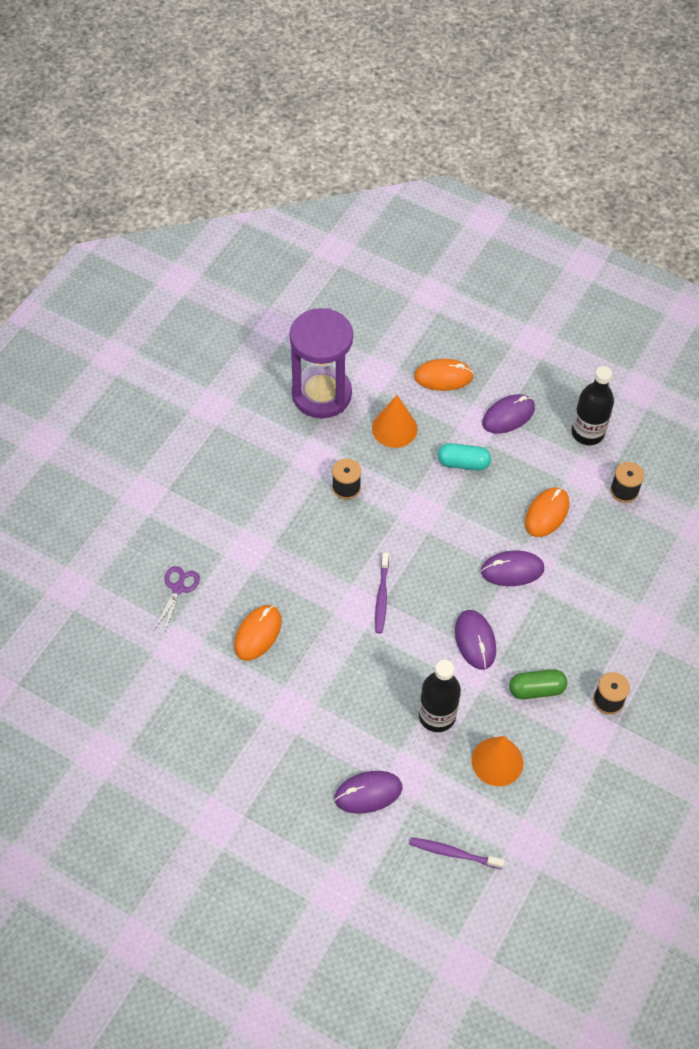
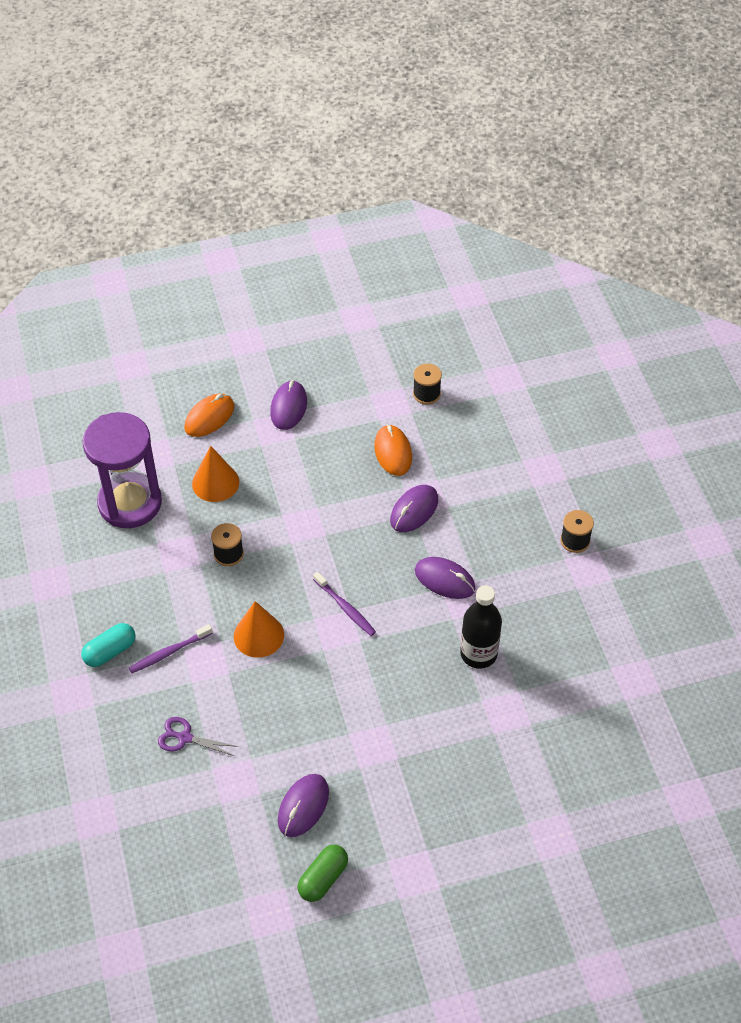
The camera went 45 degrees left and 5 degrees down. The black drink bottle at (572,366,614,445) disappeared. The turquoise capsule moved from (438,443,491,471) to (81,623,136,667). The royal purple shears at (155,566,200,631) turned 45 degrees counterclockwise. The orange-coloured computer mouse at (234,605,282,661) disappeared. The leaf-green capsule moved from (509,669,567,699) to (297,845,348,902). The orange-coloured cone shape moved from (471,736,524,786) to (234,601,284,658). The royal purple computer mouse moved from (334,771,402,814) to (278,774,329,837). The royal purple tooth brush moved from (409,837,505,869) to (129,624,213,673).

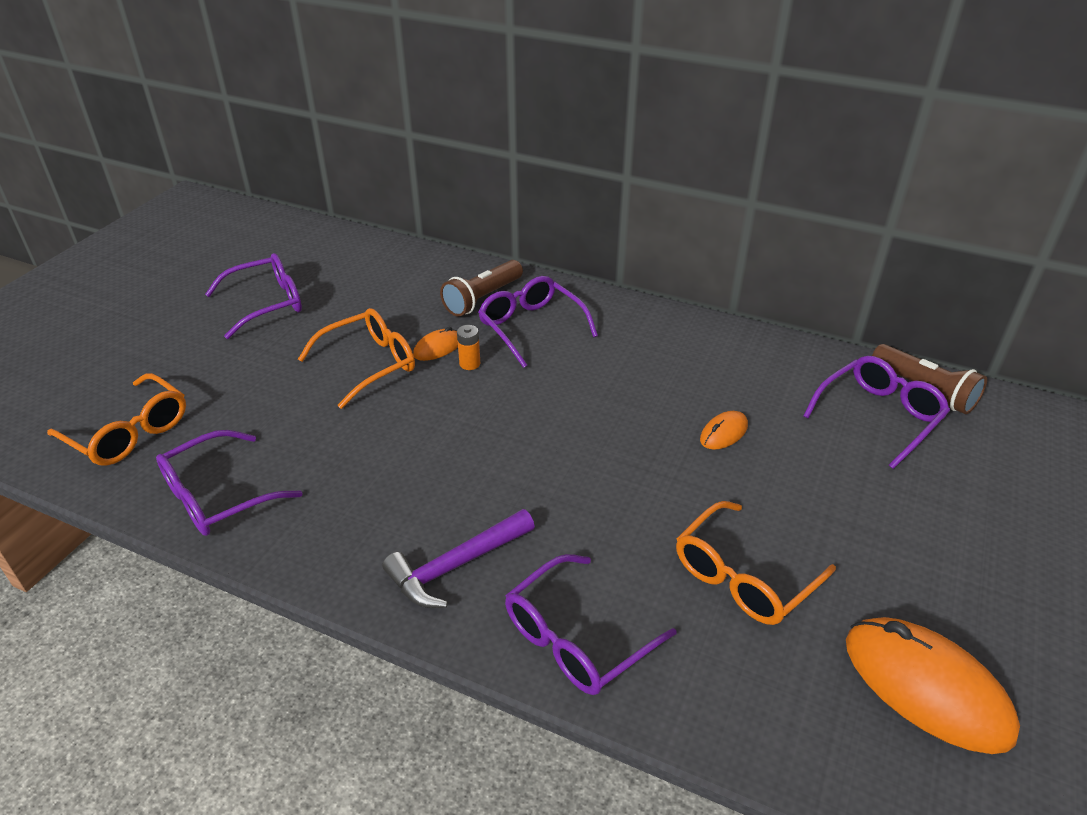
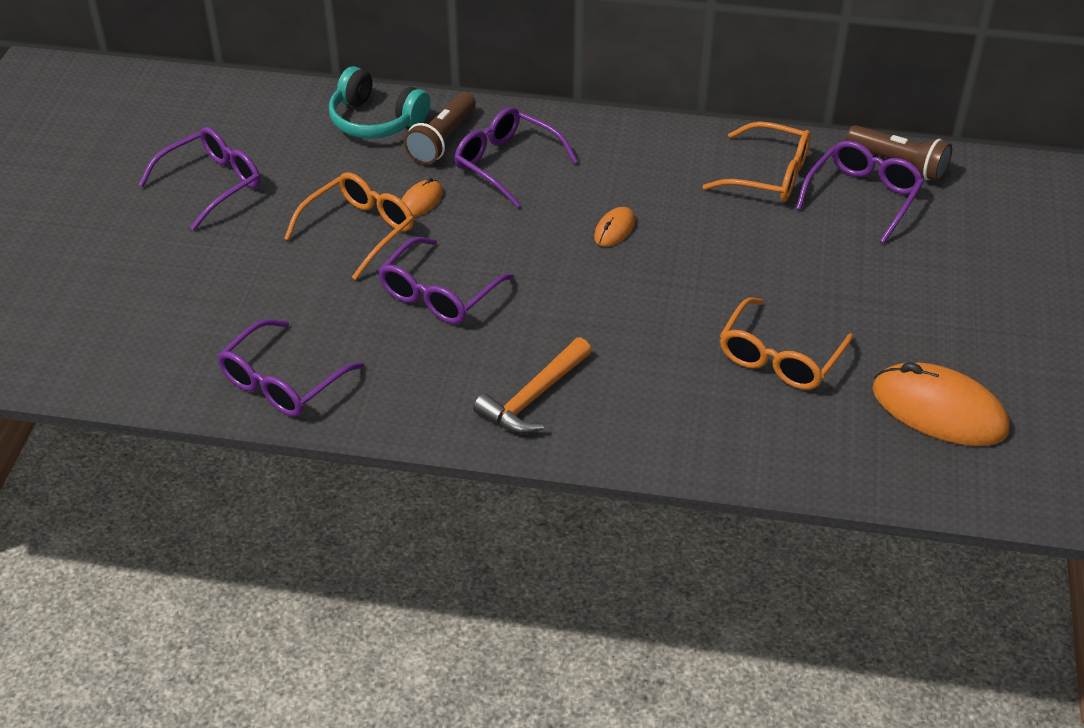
The camera went 15 degrees left and 5 degrees up. The orange-coloured battery at (457,325,480,370) disappeared. The orange-coloured spectacles moved from (47,373,186,466) to (703,121,811,202). The orange-coloured computer mouse moved from (700,411,748,450) to (594,207,635,247). The royal purple hammer at (382,509,535,608) became the orange-coloured hammer at (473,337,592,434). The royal purple spectacles moved from (505,554,676,695) to (378,237,514,324). The turquoise over-ear headphones at (329,66,430,139) appeared.

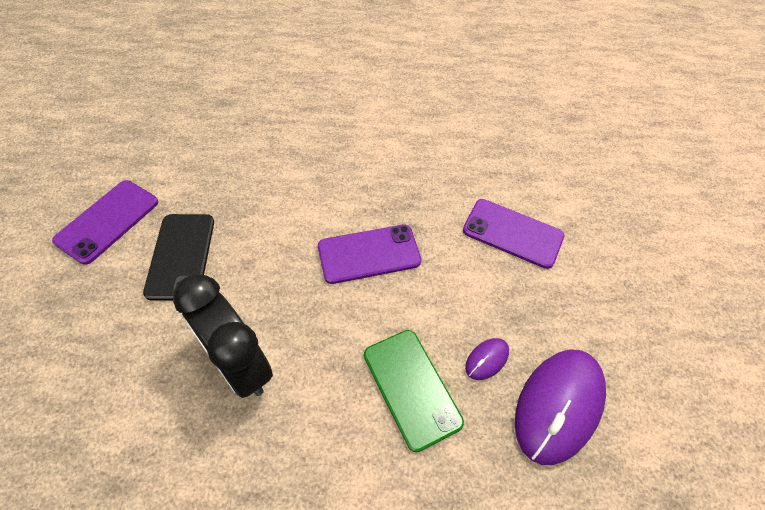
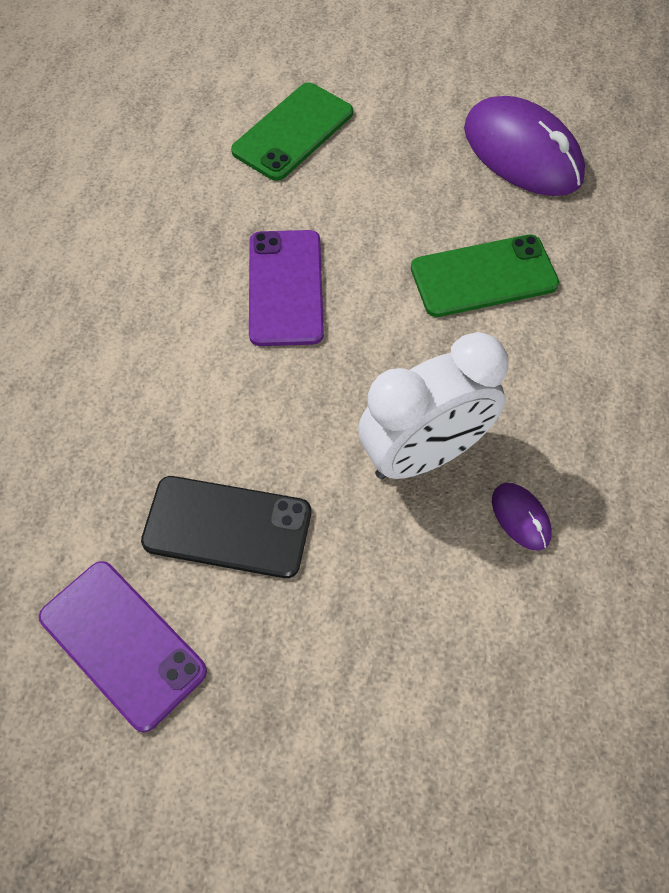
The camera went 75 degrees left and 5 degrees up. The royal purple phone at (463,199,564,269) became the leaf-green phone at (231,83,353,181). The black alarm clock at (173,274,273,398) became the snow-white alarm clock at (358,332,508,479). The royal purple computer mouse moved from (465,338,509,380) to (492,483,552,551).

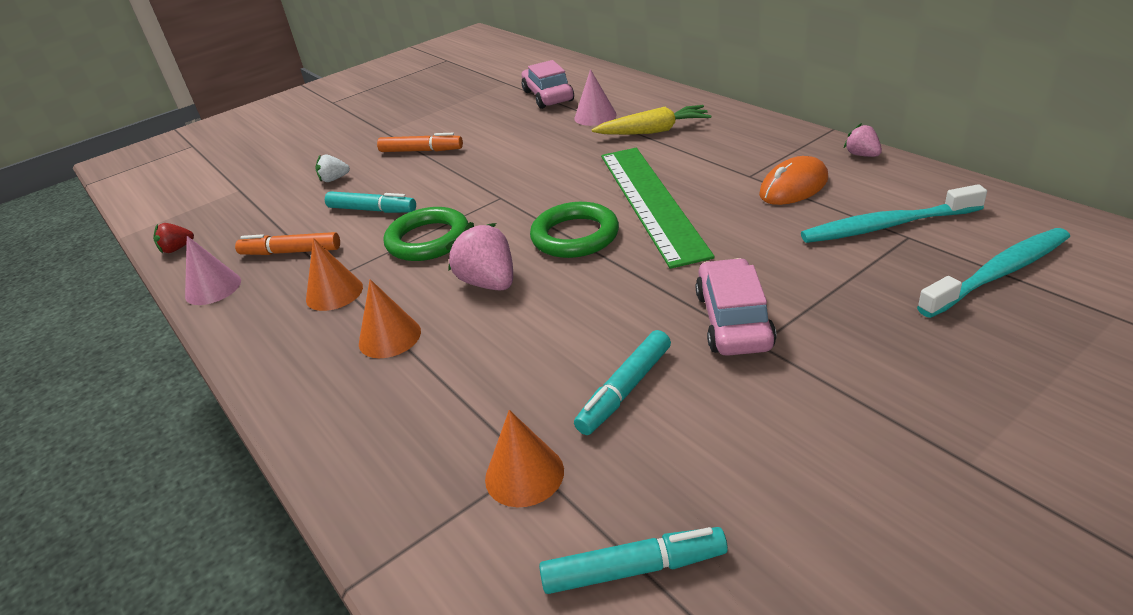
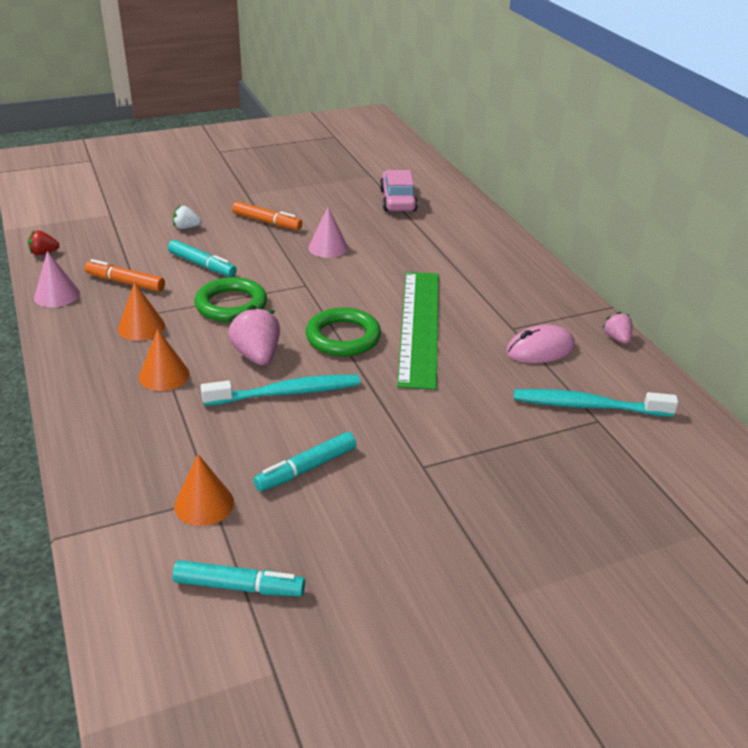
The camera went 10 degrees right and 0 degrees up. The rosy cone shape moved from (574,69,617,126) to (308,207,348,258). The golden root vegetable at (592,105,711,135) disappeared. The orange-coloured computer mouse at (759,156,828,205) became the rosy computer mouse at (506,325,575,363). The turquoise tooth brush moved from (917,228,1070,318) to (201,375,360,406). The rosy car at (696,258,776,356) disappeared.

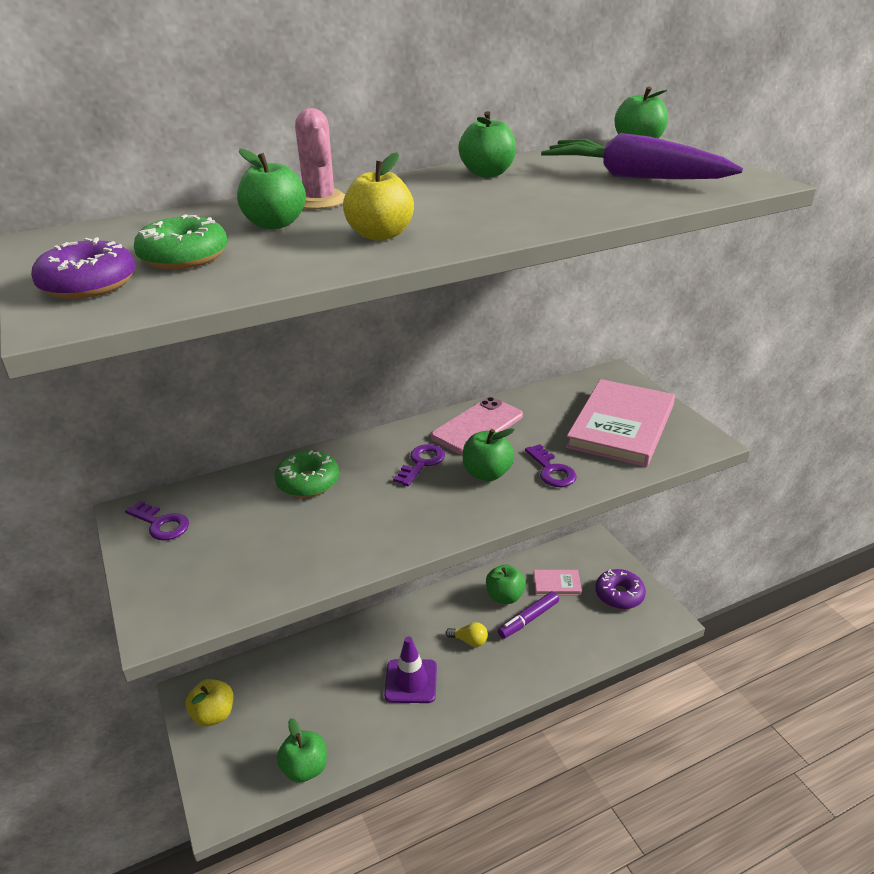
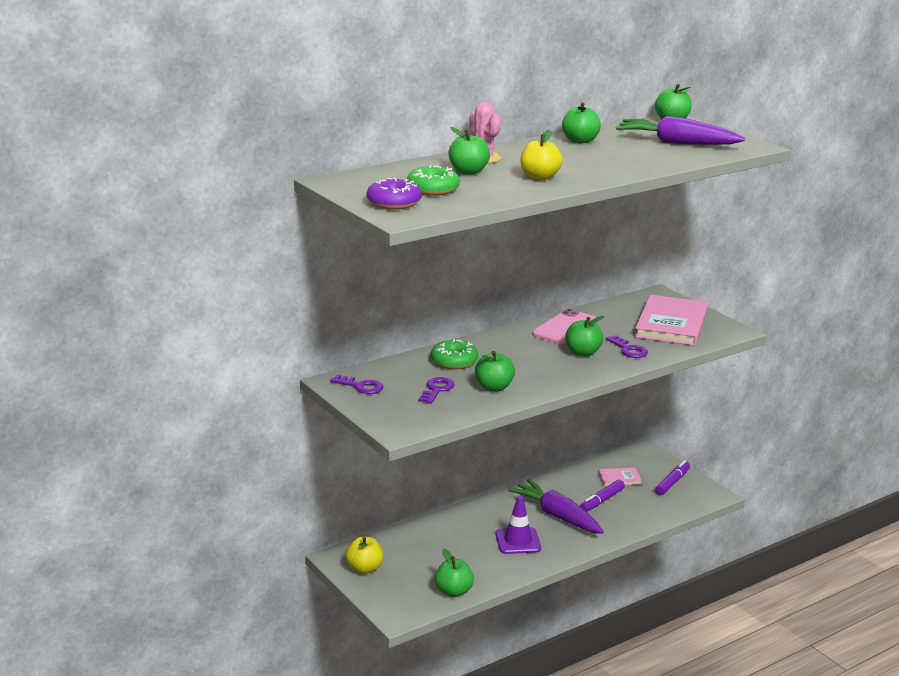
The camera went 10 degrees left and 10 degrees down. The royal purple latchkey moved from (393,444,445,486) to (419,377,455,404). The leaf-green apple moved from (486,565,526,604) to (475,351,515,392). The royal purple donut at (595,569,646,609) was replaced by the royal purple marker at (655,460,690,495). The golden bulb at (446,622,488,647) was replaced by the royal purple root vegetable at (508,479,604,534).

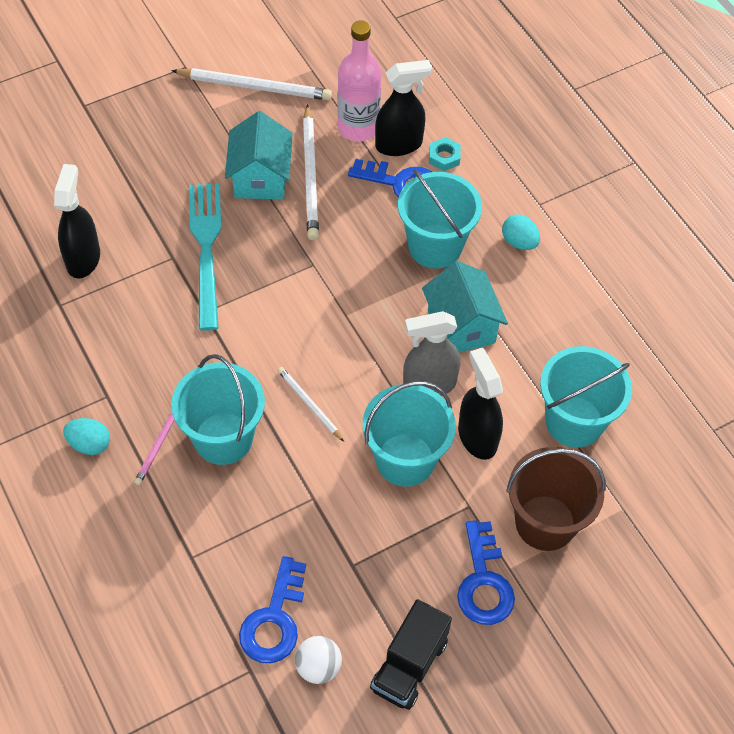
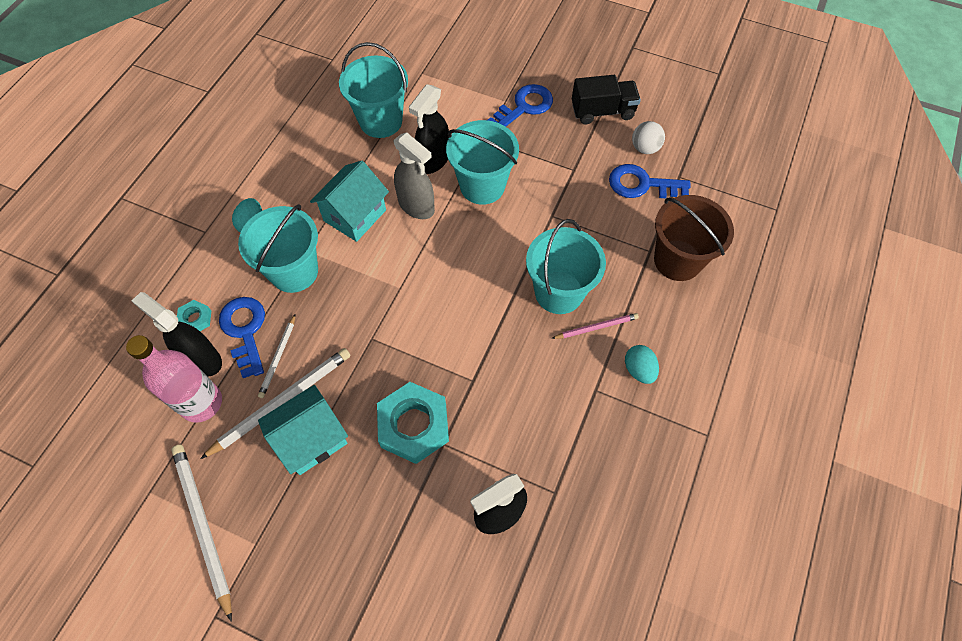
The camera went 125 degrees left and 5 degrees up. The turquoise dinner fork at (189,183,222,331) was replaced by the turquoise hex nut at (377,382,449,464). The snow-white wooden pencil moved from (277,367,344,442) to (258,315,295,398). The brown pail moved from (506,447,606,551) to (654,195,734,281). The royal blue latchkey at (239,556,306,663) turned 150 degrees counterclockwise.

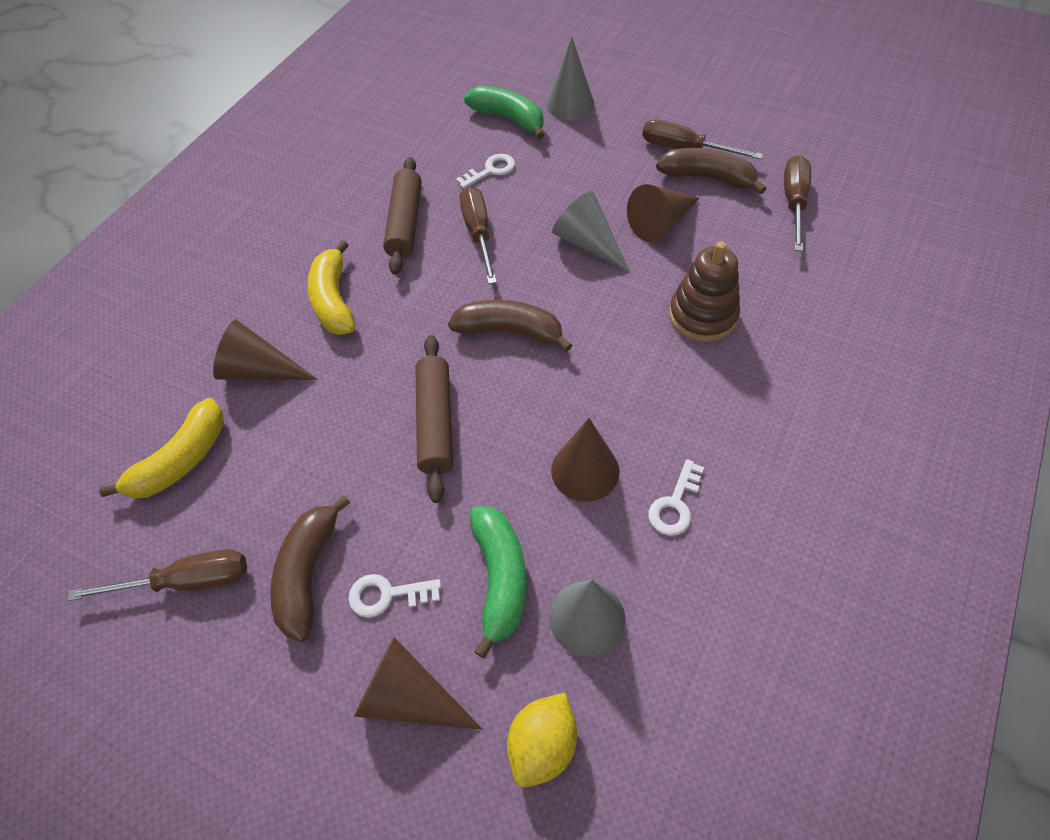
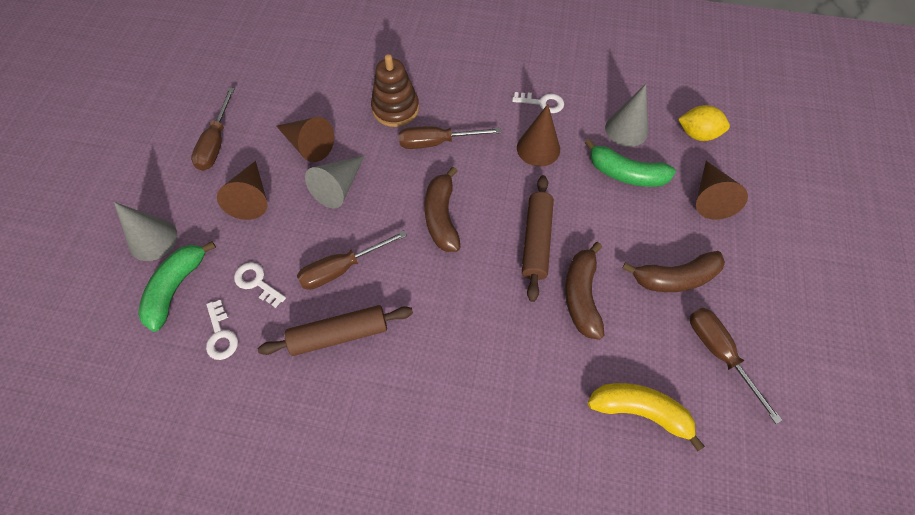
The camera went 110 degrees left and 5 degrees up. The brown toy banana moved from (656,148,767,195) to (565,242,604,340). The brown flat screwdriver moved from (784,155,811,252) to (399,126,501,149). The golden toy banana at (308,240,355,335) disappeared. The brown cone shape moved from (213,319,317,380) to (217,161,267,220). The brown dough roller at (415,335,453,503) turned 60 degrees counterclockwise. The leaf-green toy banana at (470,506,527,659) turned 135 degrees counterclockwise. The snow-white latchkey moved from (348,574,441,618) to (206,300,238,360).

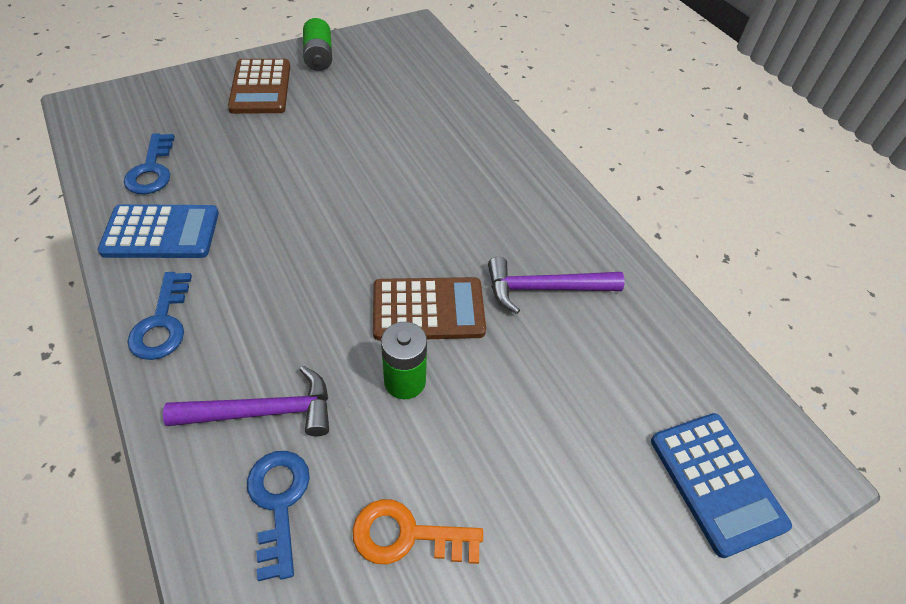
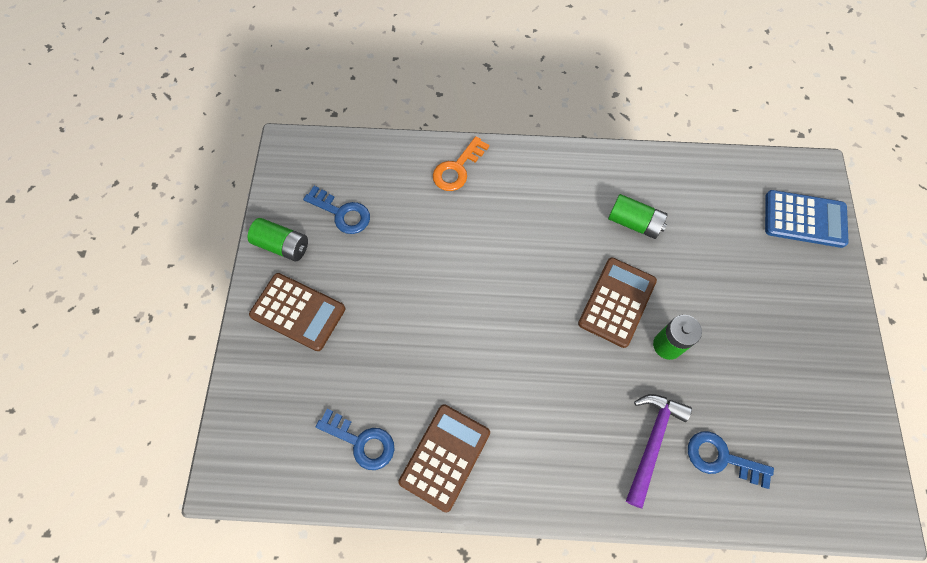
The camera went 55 degrees left and 15 degrees up. The royal blue calculator at (98,204,219,258) became the brown calculator at (399,404,490,513). The royal purple hammer at (488,257,624,314) was replaced by the leaf-green battery at (608,194,668,239). The royal blue latchkey moved from (127,272,192,360) to (303,186,370,234). The orange-coloured latchkey moved from (353,499,483,564) to (433,136,489,191).

